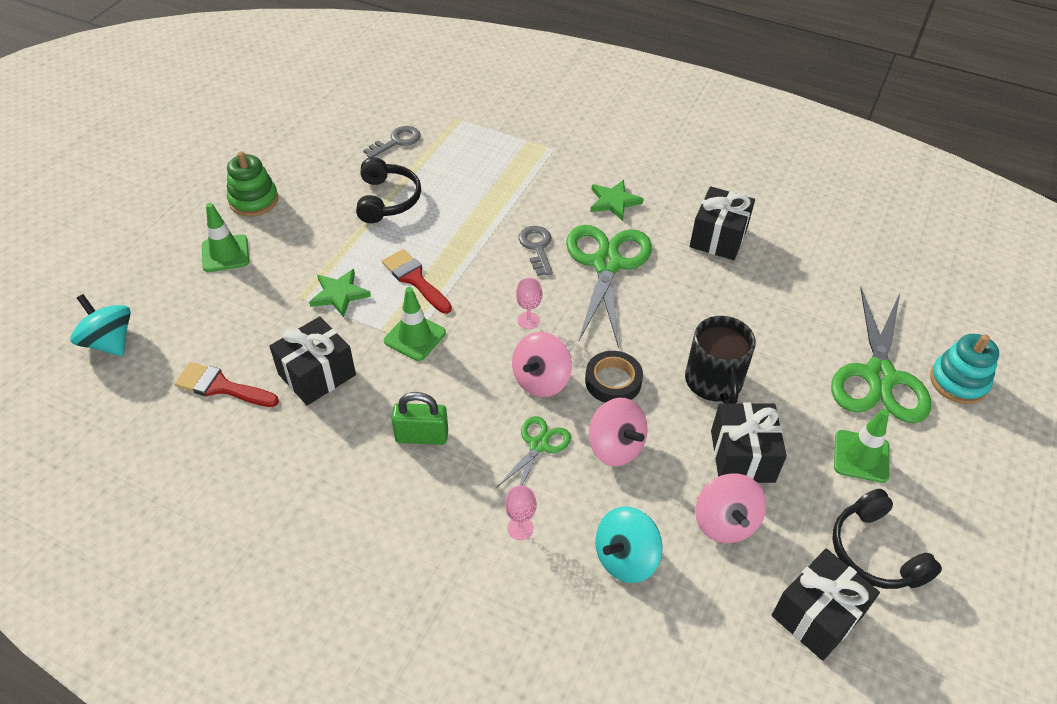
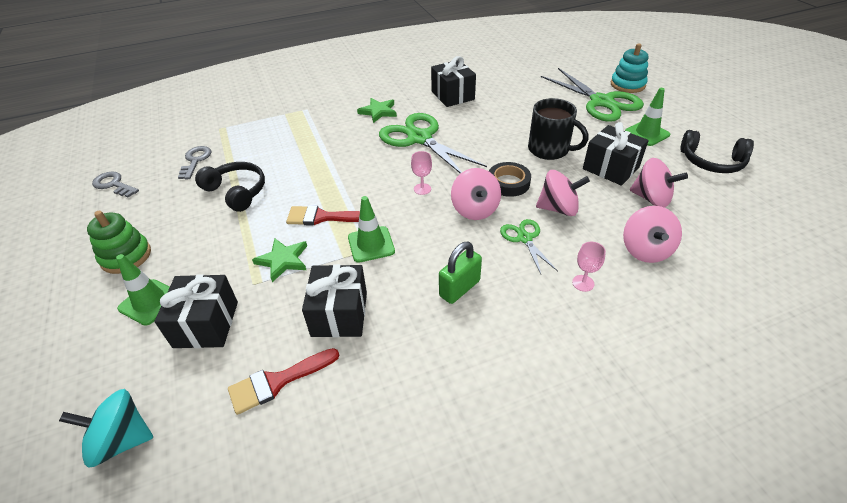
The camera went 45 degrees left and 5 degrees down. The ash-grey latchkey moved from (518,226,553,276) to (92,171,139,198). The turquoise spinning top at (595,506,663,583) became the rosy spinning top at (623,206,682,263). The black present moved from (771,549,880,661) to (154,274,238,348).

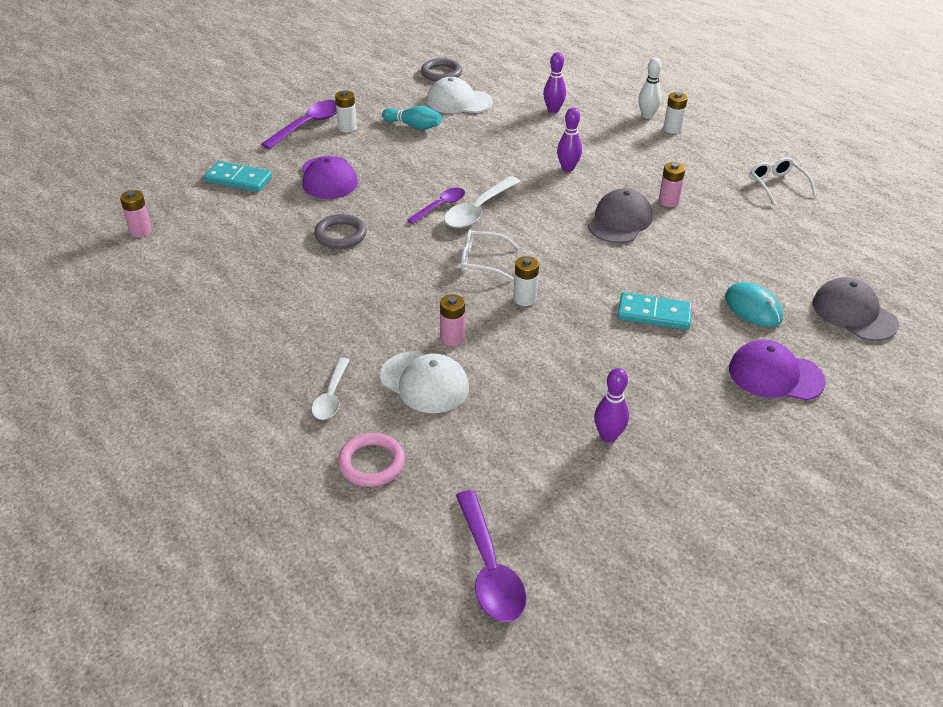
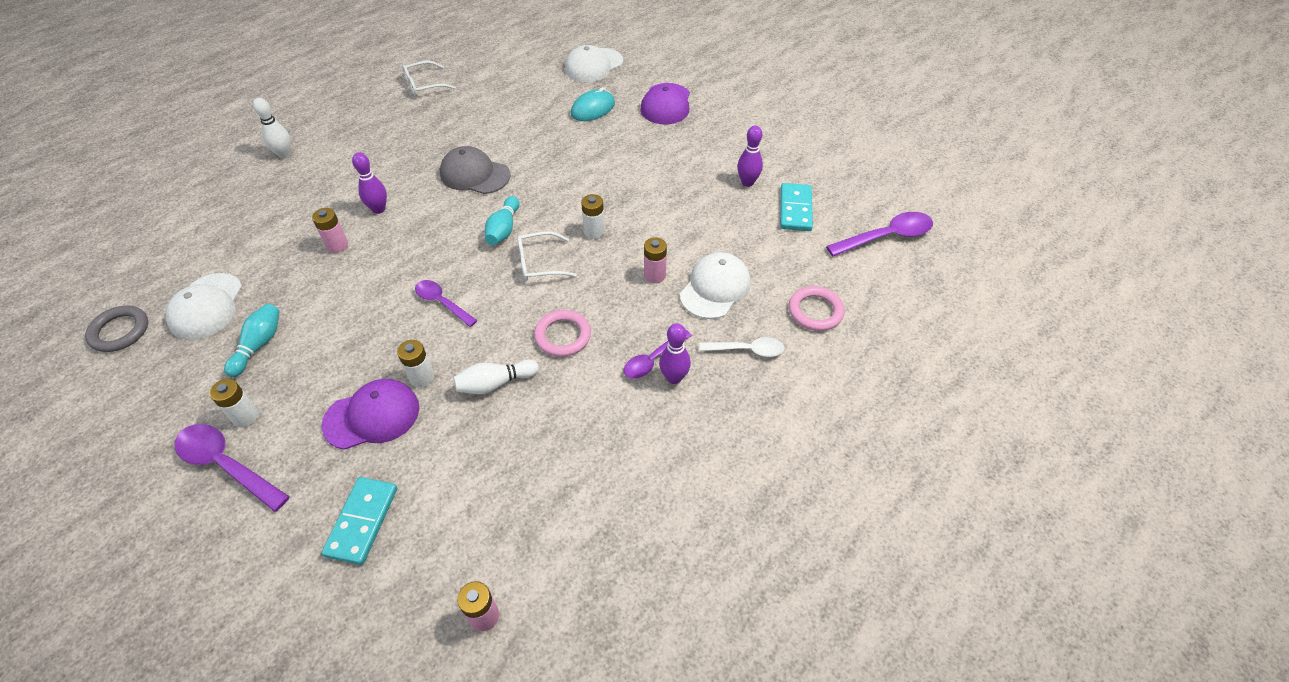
The camera went 95 degrees left and 10 degrees up. The royal purple bowling pin moved from (543,52,566,113) to (659,323,691,384). The snow-white battery moved from (663,92,688,134) to (397,340,434,388). The rosy battery moved from (659,162,685,207) to (312,208,348,253). The snow-white tablespoon at (444,176,520,228) disappeared. The ash-grey hoop at (314,214,367,249) was replaced by the snow-white bowling pin at (453,359,539,394). The snow-white spectacles at (461,230,519,281) turned 75 degrees clockwise. The ash-grey peaked cap at (813,277,899,341) became the snow-white peaked cap at (565,45,623,82). The turquoise domino piece moved from (617,292,692,330) to (780,183,813,231). The turquoise bowling pin at (485,196,520,245) appeared. The rosy hoop at (534,310,591,357) appeared. The royal purple tablespoon at (624,329,692,379) appeared.

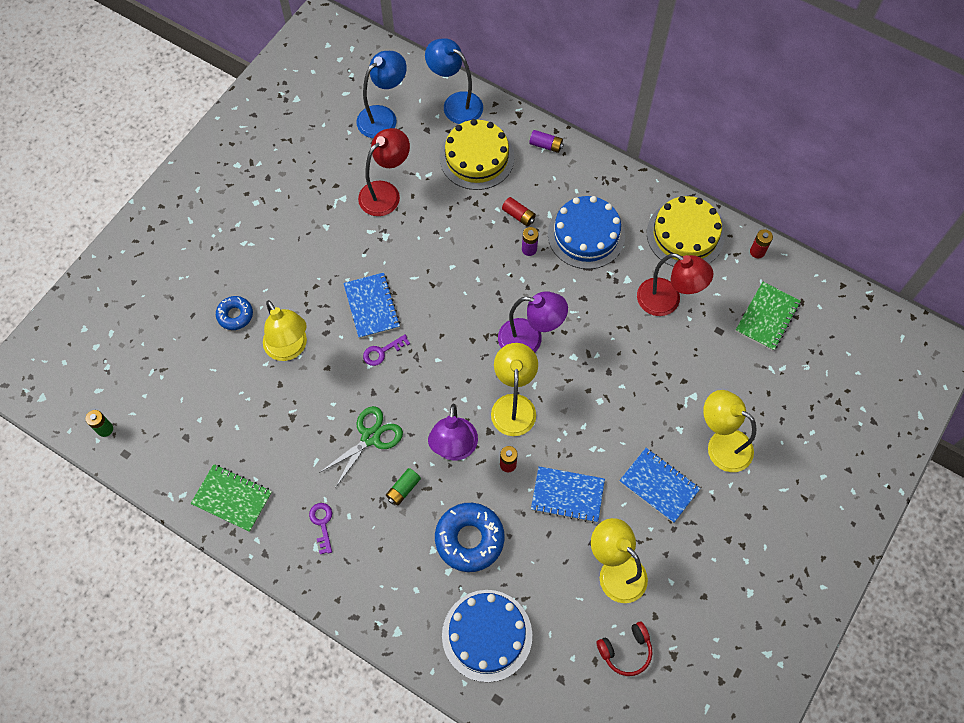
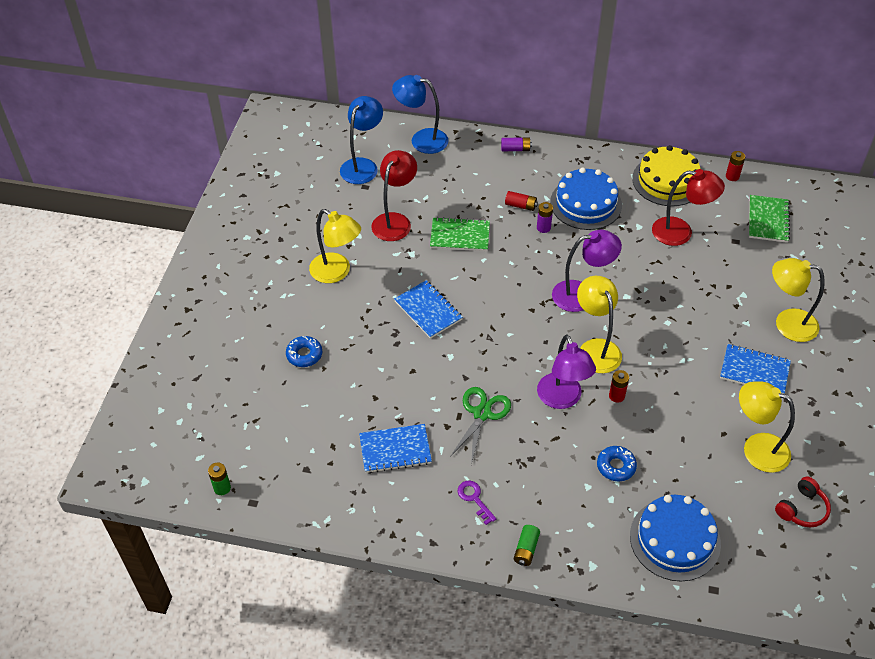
The camera went 20 degrees left and 15 degrees down. The golden cake at (439,119,515,190) disappeared. The golden lamp moved from (263,300,307,361) to (309,209,361,283). The royal purple latchkey at (363,334,410,366) disappeared. The leaf-green exercise book moved from (190,464,272,532) to (430,217,490,251). The royal blue exercise book moved from (531,466,605,523) to (359,424,432,473). The leaf-green battery moved from (386,468,421,505) to (514,525,540,566). The royal blue donut at (435,503,505,572) changed to 0.58 times the size.

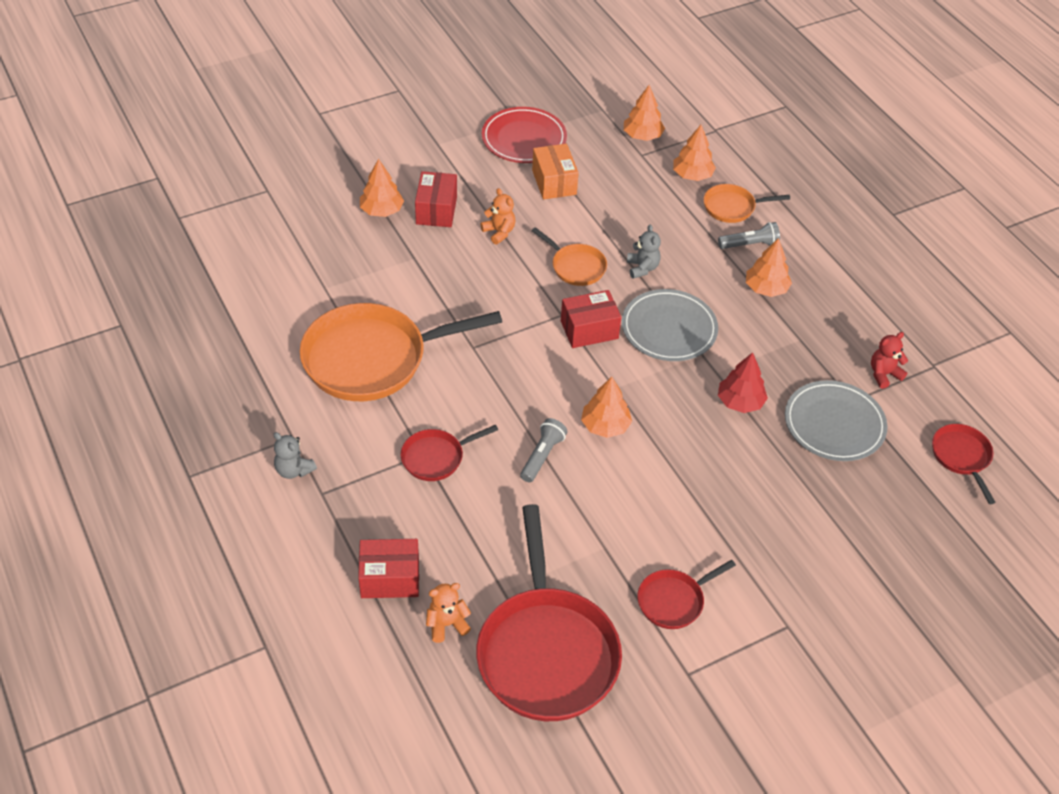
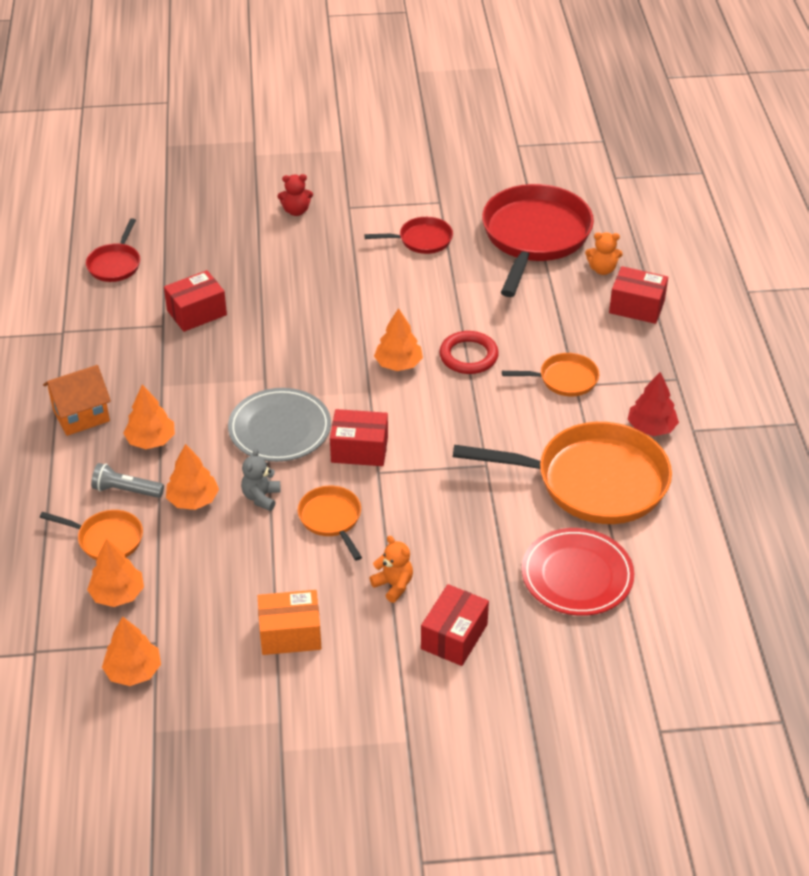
The camera went 155 degrees left and 5 degrees down. The crimson dinner plate moved from (482,107,567,163) to (522,528,634,616). The orange-coloured box at (532,144,579,199) turned 75 degrees clockwise. The orange-coloured fir tree moved from (360,159,404,217) to (166,444,219,510). The orange-coloured teddy bear at (481,188,516,245) turned 150 degrees clockwise. The crimson teddy bear moved from (871,332,908,389) to (277,174,313,216). The crimson fir tree moved from (718,352,768,413) to (627,372,679,436). The ash-grey dinner plate at (785,380,887,461) was replaced by the crimson box at (164,270,227,332). The ash-grey torch at (520,418,568,482) was replaced by the crimson hoop at (439,331,499,374). The crimson pan at (401,425,498,481) became the orange-coloured pan at (502,353,599,396). The ash-grey teddy bear at (274,432,317,479) disappeared. The orange-coloured toy house at (43,365,111,436) appeared.

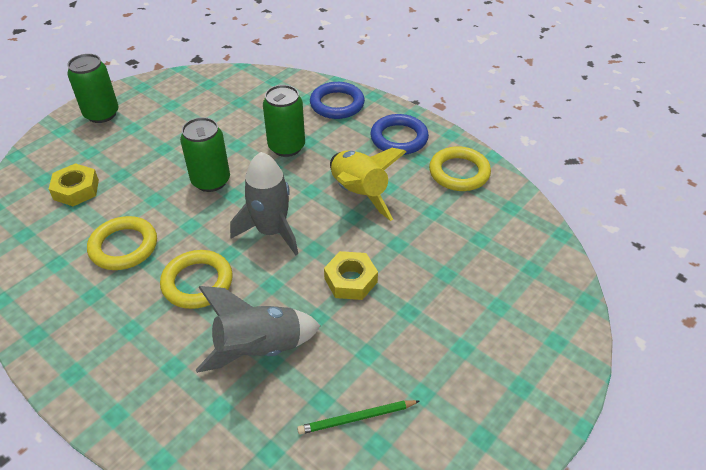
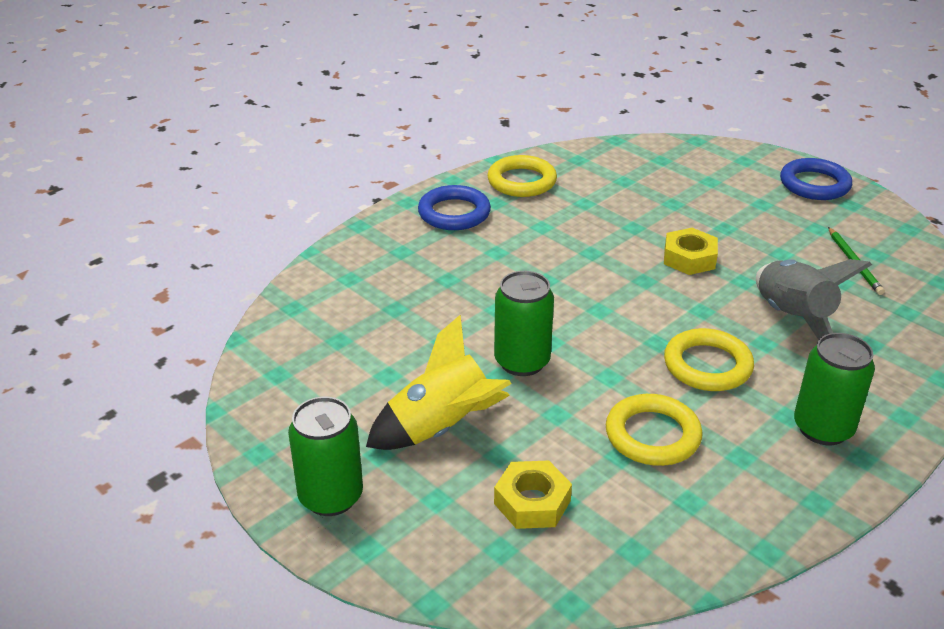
The camera went 85 degrees left and 10 degrees down. The royal blue hoop moved from (310,82,365,119) to (780,158,852,200). The leaf-green soda can moved from (263,85,305,157) to (794,333,875,445). The golden toy rocket moved from (330,148,406,221) to (366,315,512,450). The ash-grey toy rocket at (230,152,298,255) disappeared.

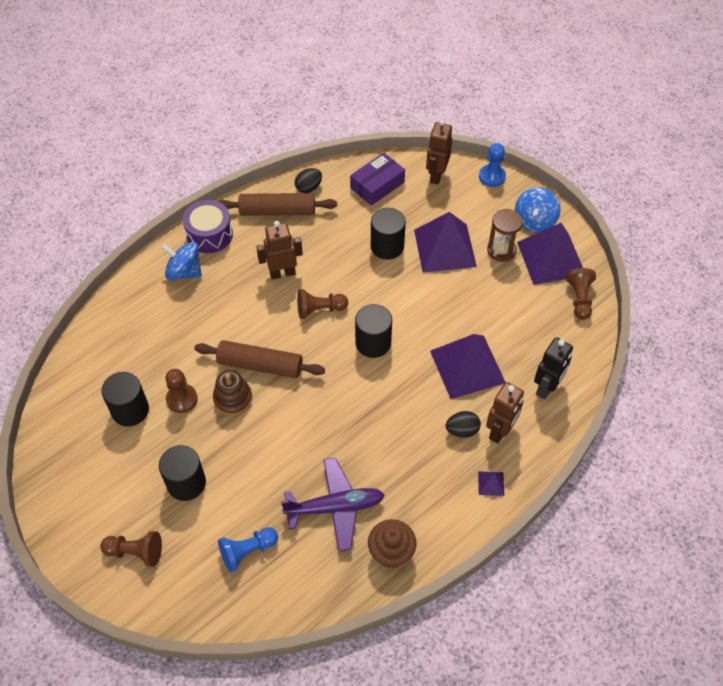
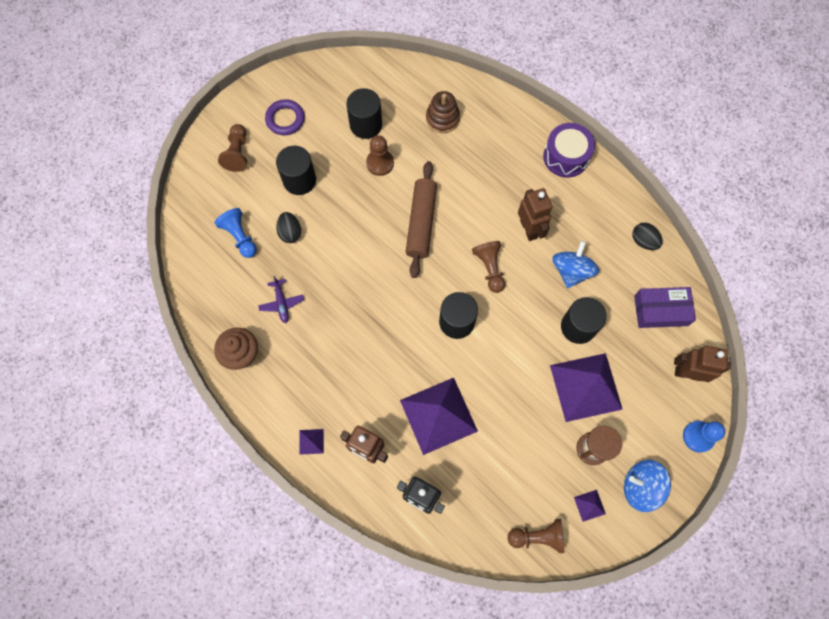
The camera went 85 degrees right and 15 degrees up. The royal purple box at (350,153,405,206) turned 45 degrees counterclockwise. The brown dough roller at (219,193,337,216) disappeared. The royal purple pyramid at (517,223,583,285) changed to 0.40 times the size. The royal blue spinning top moved from (161,242,202,280) to (552,241,599,288). The brown stacking toy moved from (213,370,252,416) to (426,91,460,133). The black egg moved from (446,411,481,438) to (276,212,301,243). The royal purple aeroplane at (281,458,384,551) changed to 0.52 times the size. The royal purple hoop at (265,99,305,135) appeared.

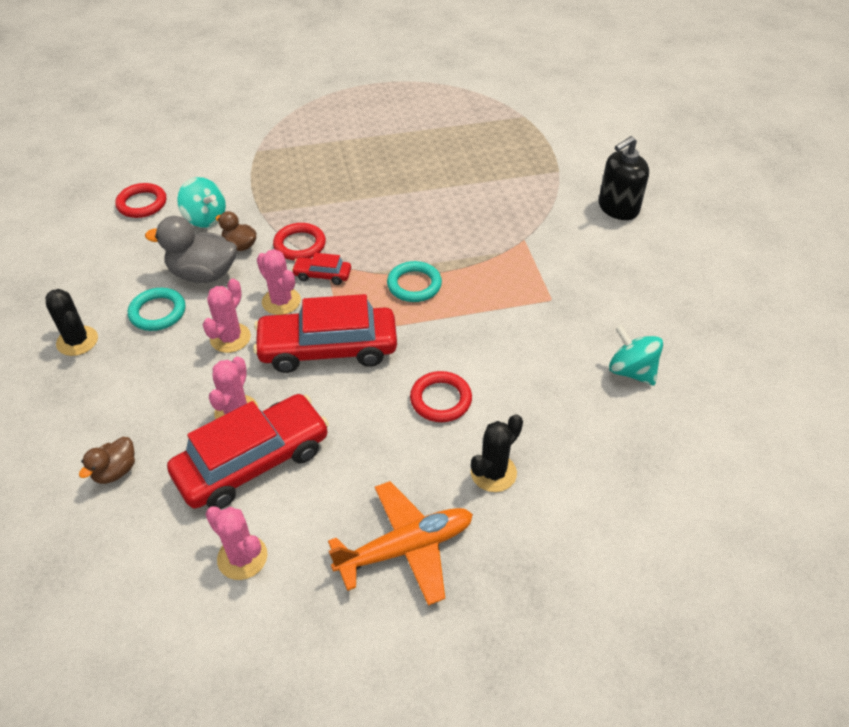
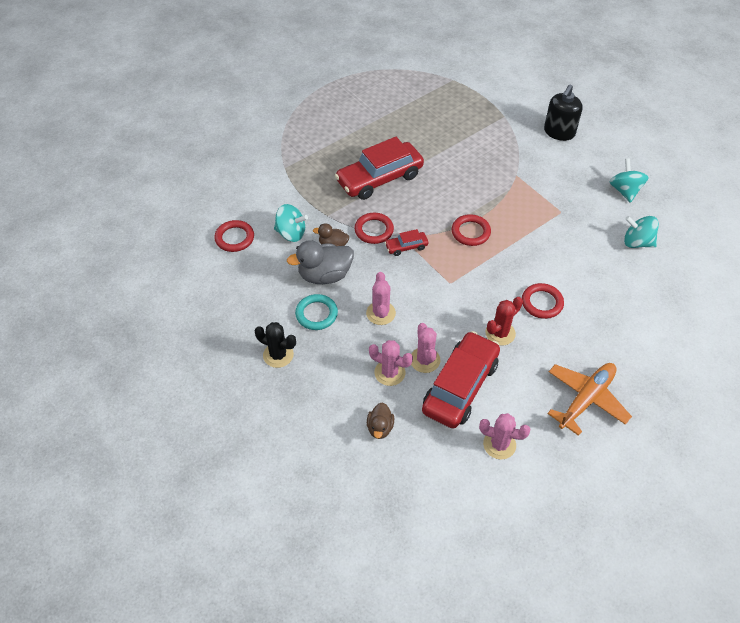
The camera went 25 degrees left and 5 degrees up. The rosy cactus moved from (257,249,301,315) to (369,340,413,386). The turquoise hoop at (387,261,442,302) became the crimson hoop at (452,214,491,246). The crimson car moved from (253,294,397,373) to (335,137,424,200). The black cactus at (471,414,523,492) disappeared. The turquoise spinning top at (610,158,649,203) appeared. The crimson cactus at (486,297,523,346) appeared.

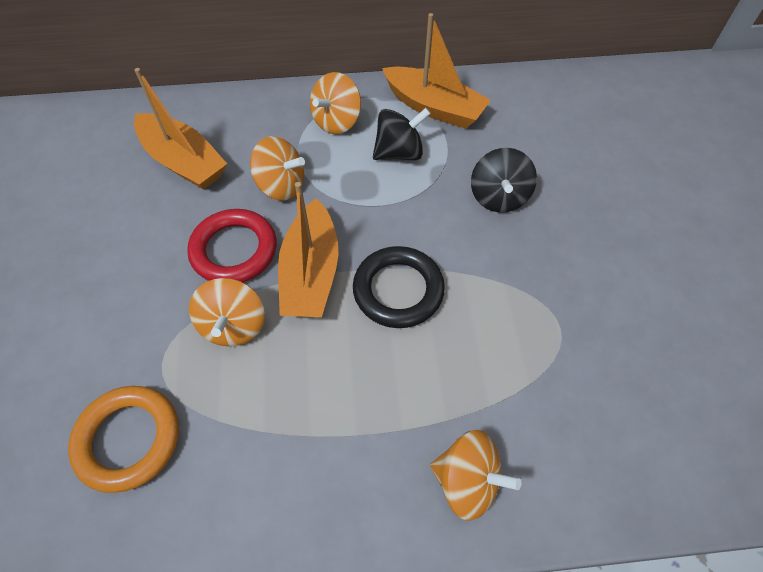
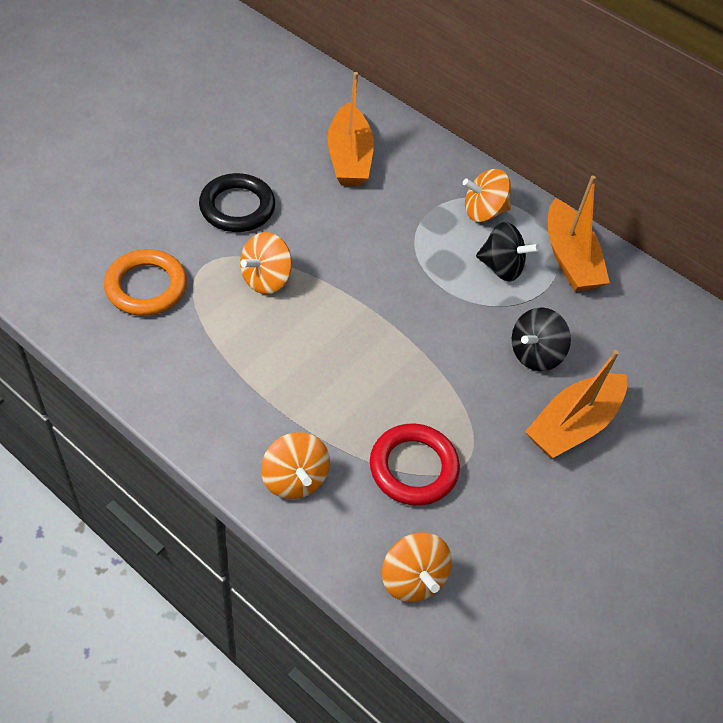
The camera went 40 degrees right and 5 degrees down. The orange-coloured spinning top moved from (250,136,305,201) to (382,532,452,602). The orange-coloured sailboat moved from (278,182,338,317) to (525,350,627,458). The crimson hoop moved from (187,209,277,282) to (370,423,460,506). The black hoop moved from (353,246,445,328) to (199,173,275,232).

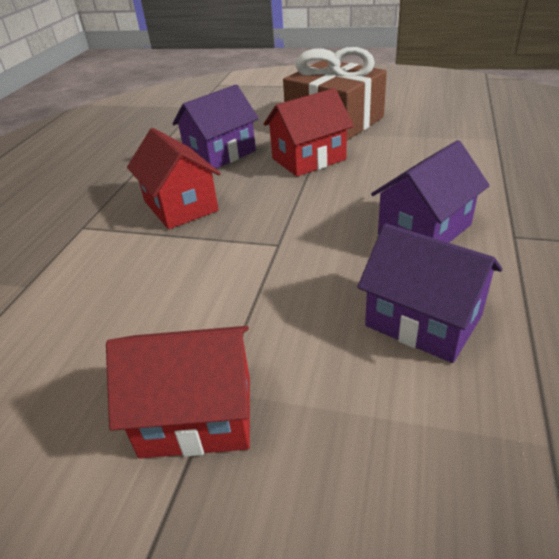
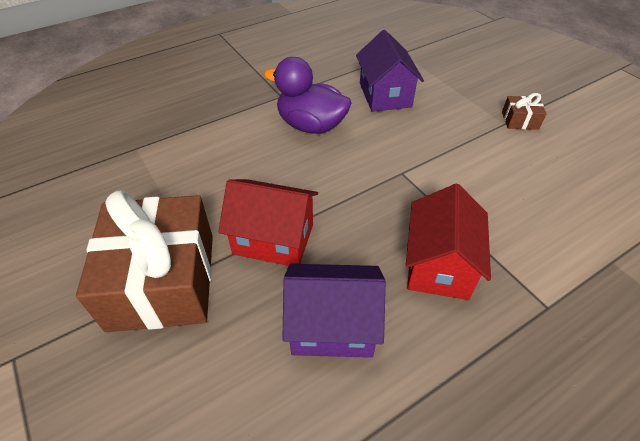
The camera went 140 degrees left and 10 degrees up. The royal purple toy house at (371,140,490,243) was replaced by the royal purple toy duck at (264,57,352,134). The crimson toy house at (106,326,250,458) was replaced by the brown present at (502,93,547,130).

